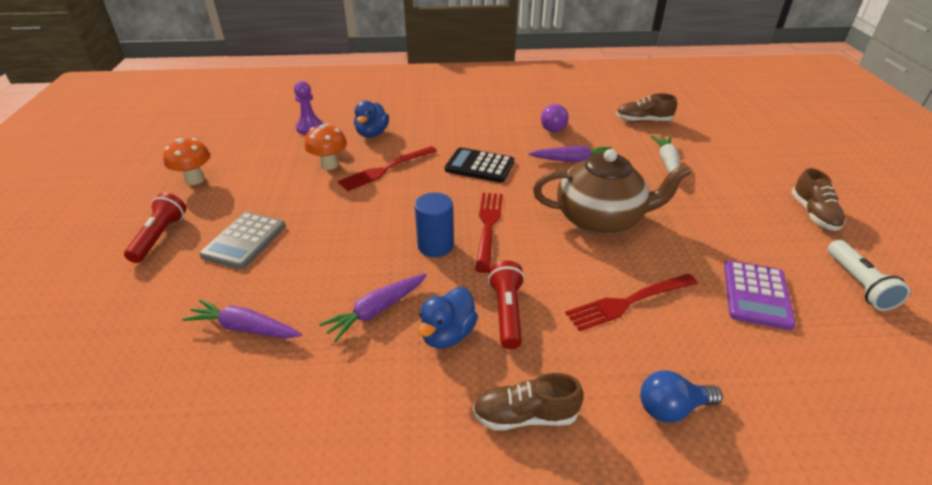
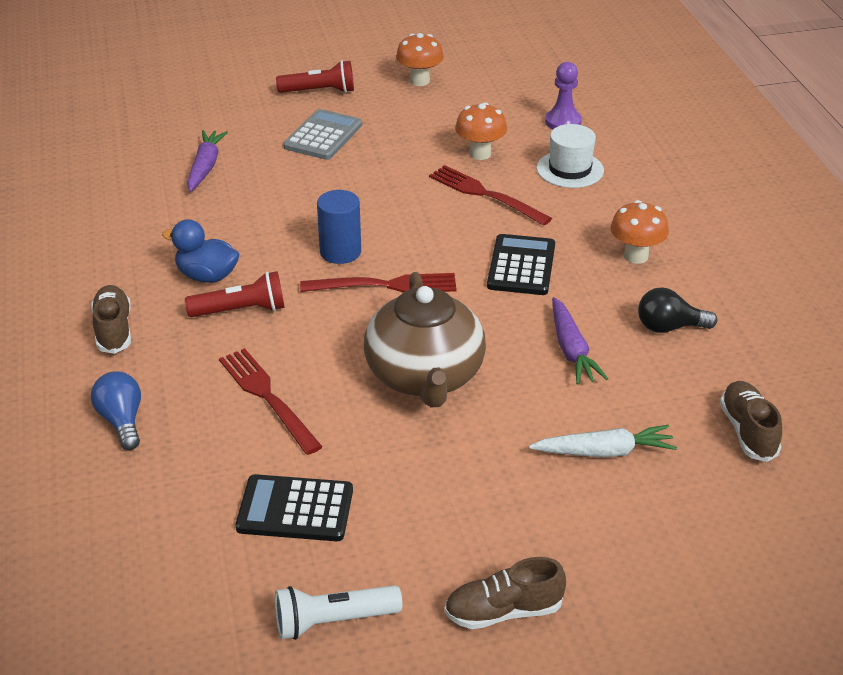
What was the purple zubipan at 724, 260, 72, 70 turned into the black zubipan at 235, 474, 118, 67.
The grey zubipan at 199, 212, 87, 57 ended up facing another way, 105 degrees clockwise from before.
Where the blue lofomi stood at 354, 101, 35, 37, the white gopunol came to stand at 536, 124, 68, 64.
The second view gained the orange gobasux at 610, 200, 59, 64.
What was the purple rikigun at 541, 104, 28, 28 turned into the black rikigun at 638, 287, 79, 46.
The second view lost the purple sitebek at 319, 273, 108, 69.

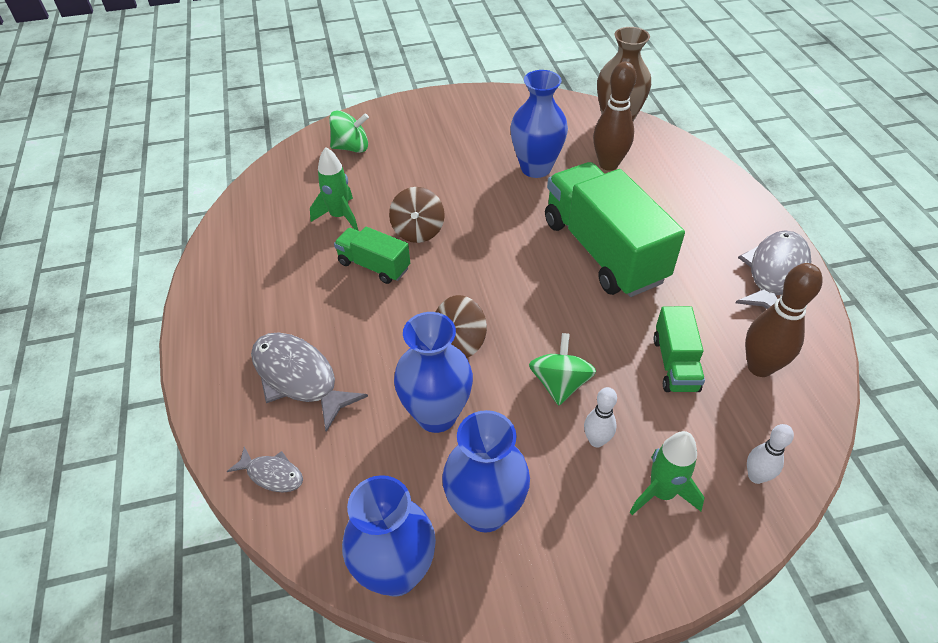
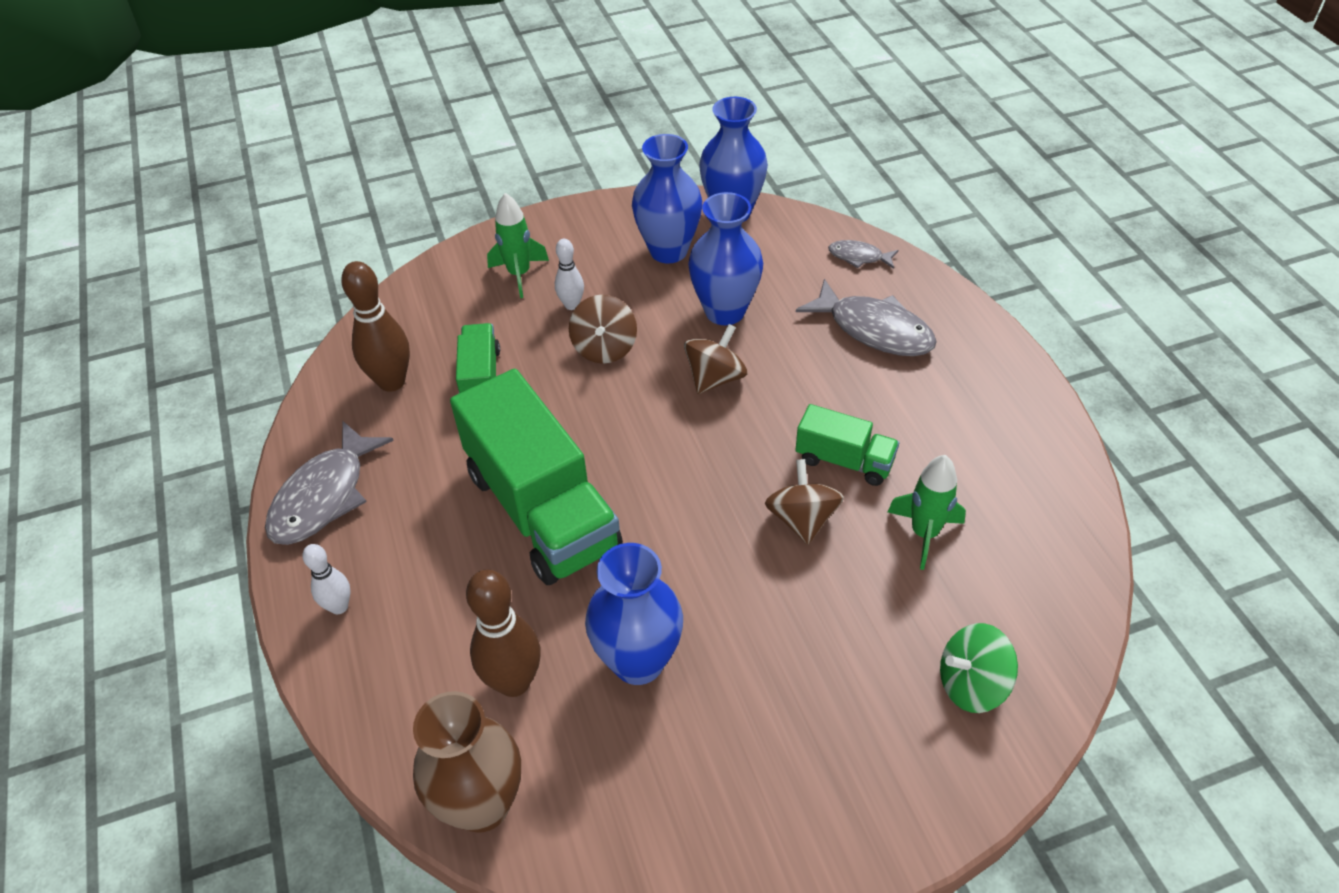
The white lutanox ended up elsewhere, having gone from 747, 424, 47, 60 to 302, 544, 49, 70.
What was the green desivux at 529, 333, 67, 73 turned into the brown desivux at 569, 295, 68, 69.

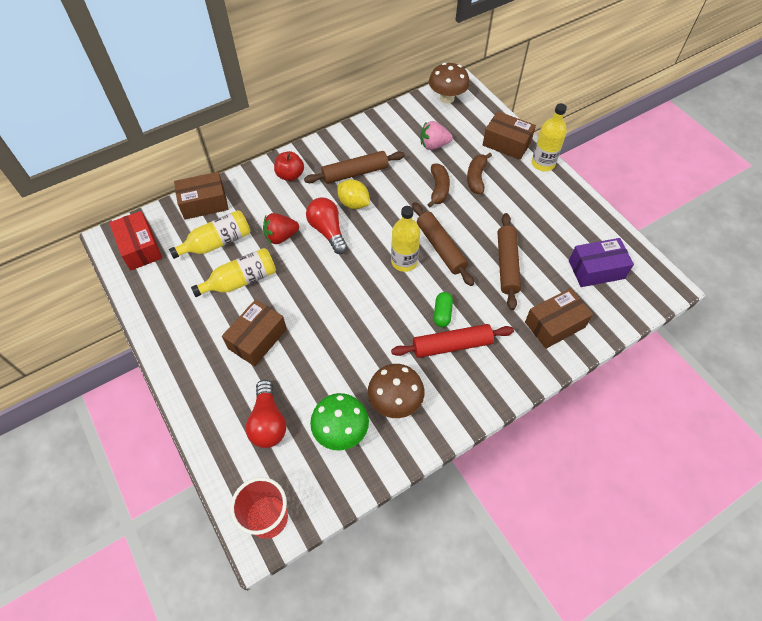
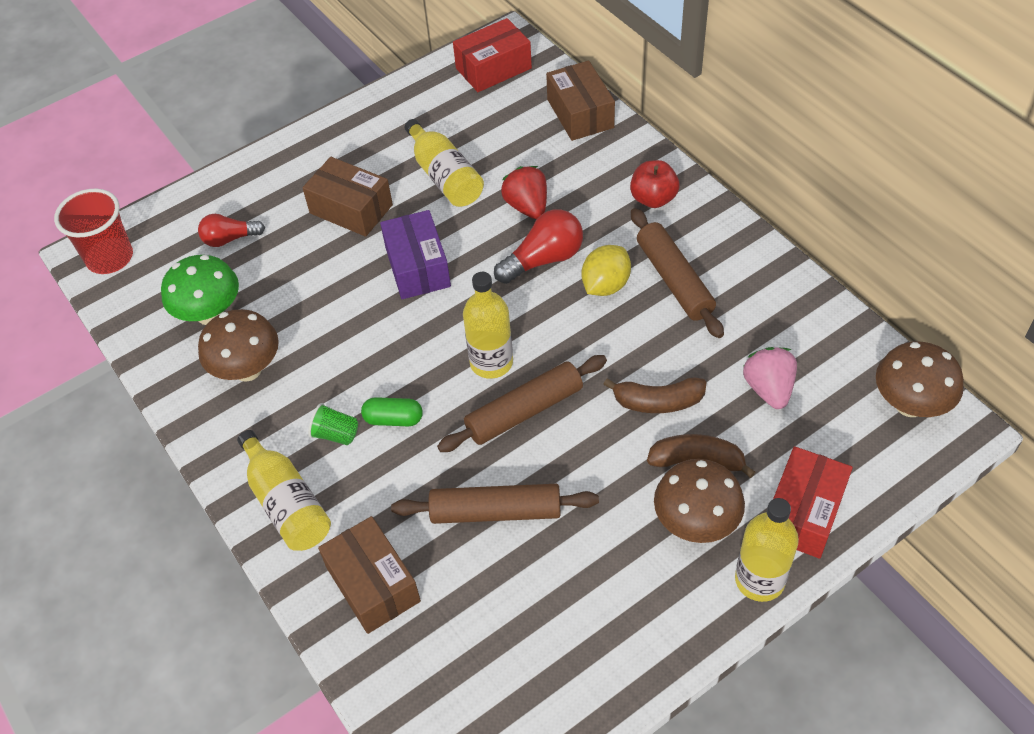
The size of the red rikigun at 246, 380, 40, 68 changed by a factor of 0.66.
The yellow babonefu ended up elsewhere, having gone from 169, 210, 81, 49 to 237, 430, 94, 121.
Where the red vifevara stood at 391, 324, 123, 34, the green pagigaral came to stand at 308, 403, 50, 42.
The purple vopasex ended up elsewhere, having gone from 569, 238, 65, 49 to 380, 210, 71, 89.
The second view gained the brown gobasux at 654, 459, 91, 84.
What was the brown vopasex at 483, 111, 53, 49 turned into the red vopasex at 773, 446, 80, 113.

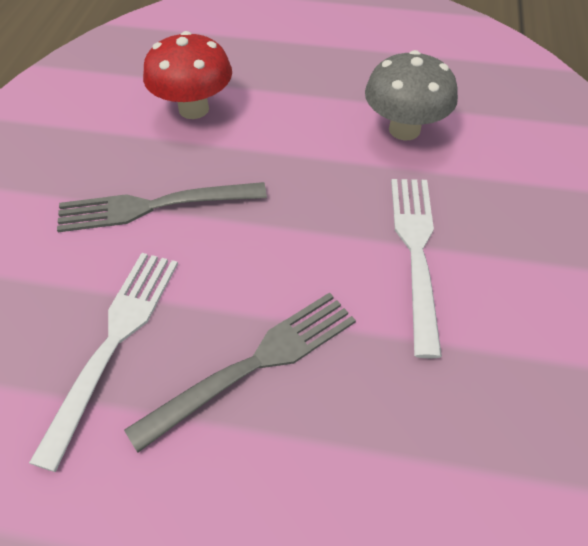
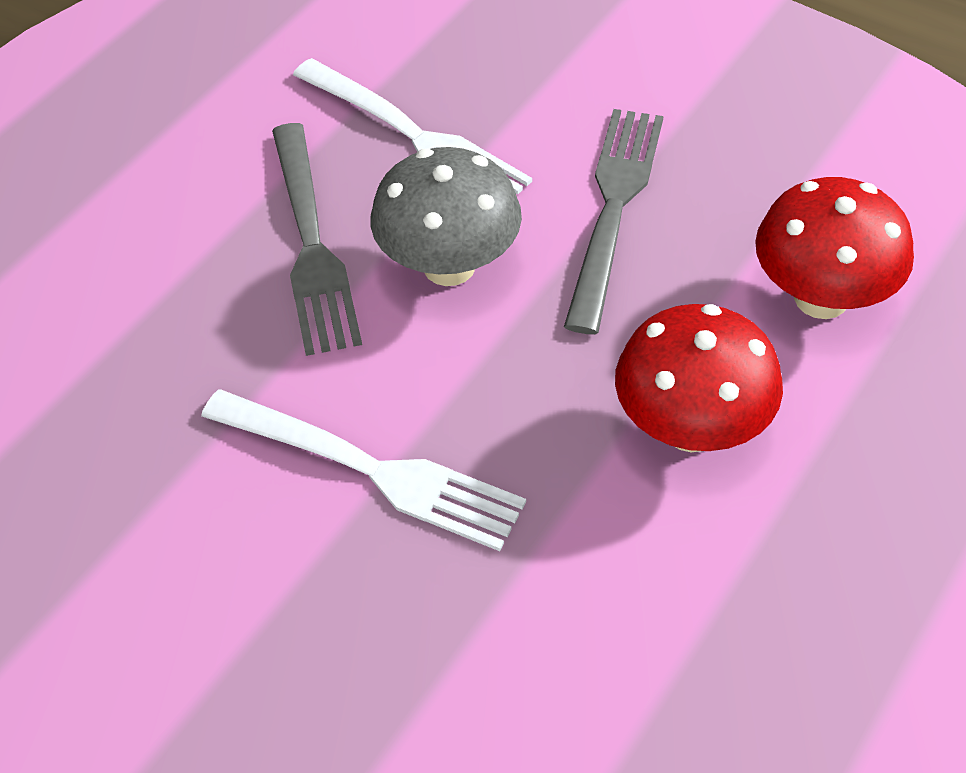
The grey gobasux ended up elsewhere, having gone from 365, 50, 93, 91 to 371, 147, 151, 139.
The second view gained the red gobasux at 615, 304, 168, 148.

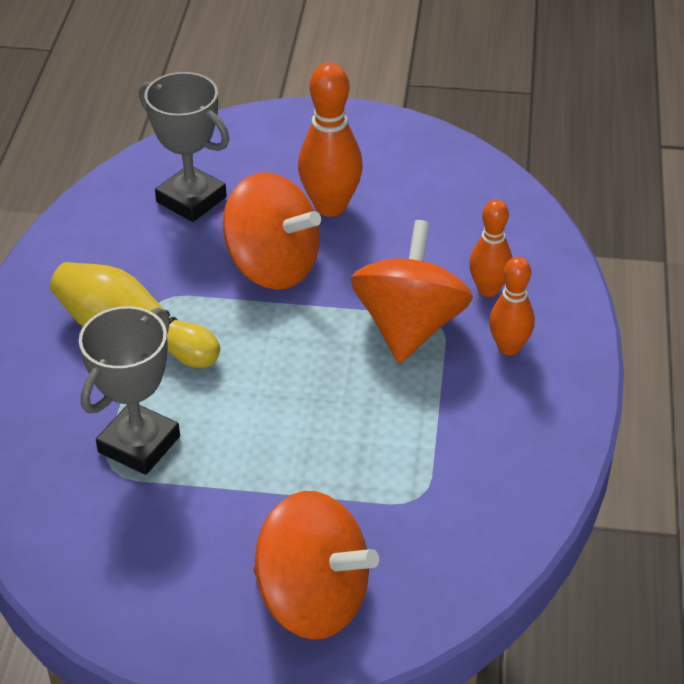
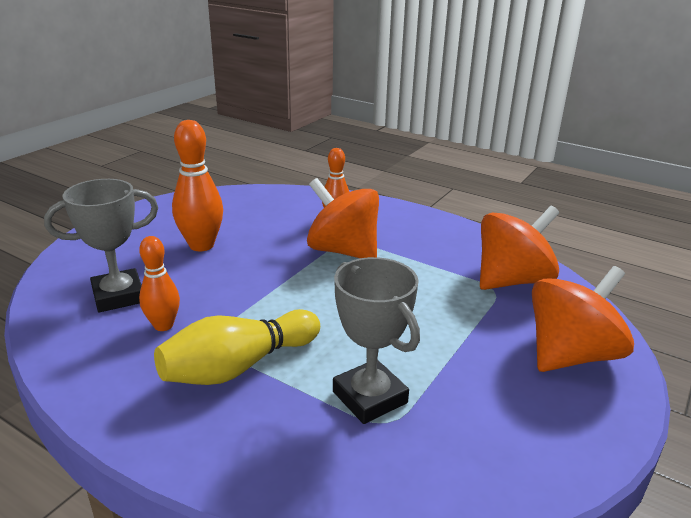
The orange lutanox ended up elsewhere, having gone from 489, 256, 46, 99 to 139, 236, 41, 95.
The orange desivux ended up elsewhere, having gone from 223, 173, 98, 117 to 480, 206, 79, 84.

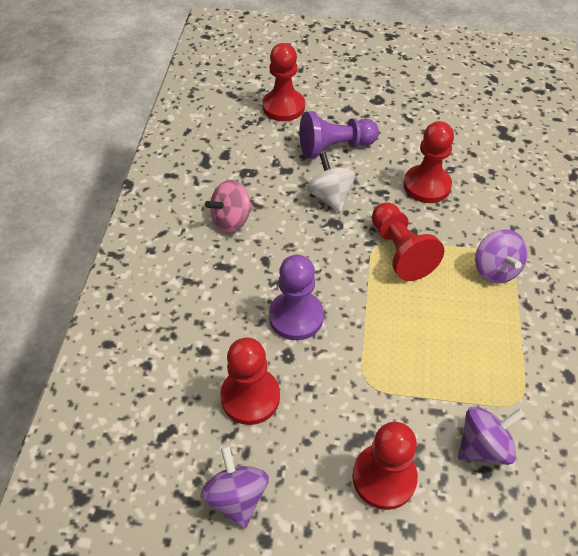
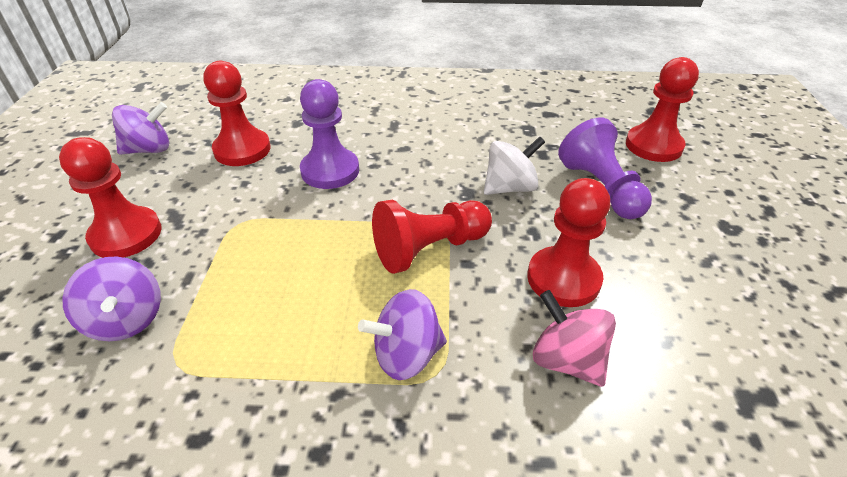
The pink desivux ended up elsewhere, having gone from 205, 180, 48, 52 to 533, 290, 83, 97.

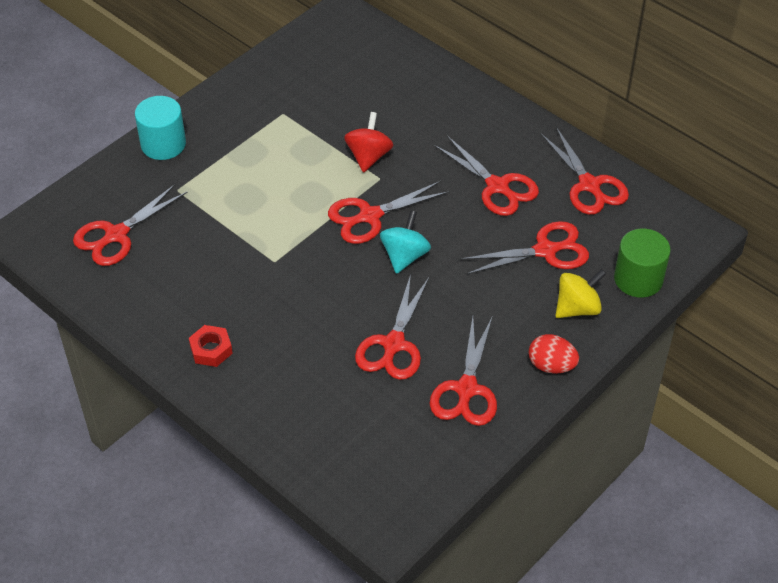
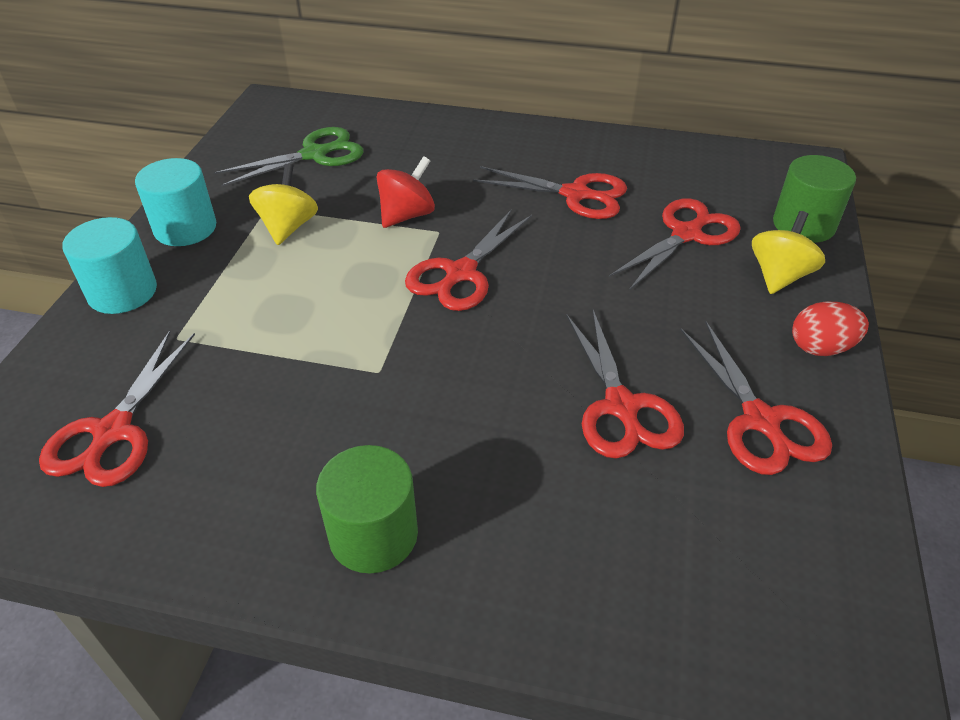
The second view gained the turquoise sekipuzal at 135, 158, 81, 88.
The second view gained the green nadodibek at 214, 127, 149, 60.
The second view gained the yellow desivux at 249, 164, 69, 81.
Where the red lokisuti stood at 189, 325, 44, 42, the green sekipuzal came to stand at 316, 445, 102, 129.
The red desivux at 344, 112, 49, 61 ended up facing another way, 60 degrees clockwise from before.
The second view lost the turquoise desivux at 380, 210, 51, 64.
The second view lost the red nadodibek at 541, 127, 88, 88.

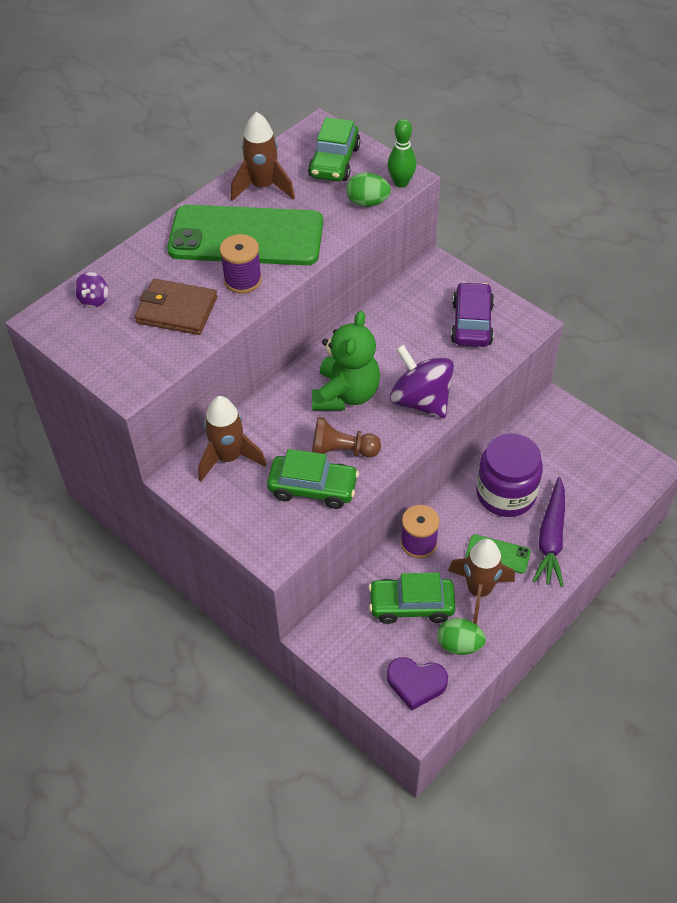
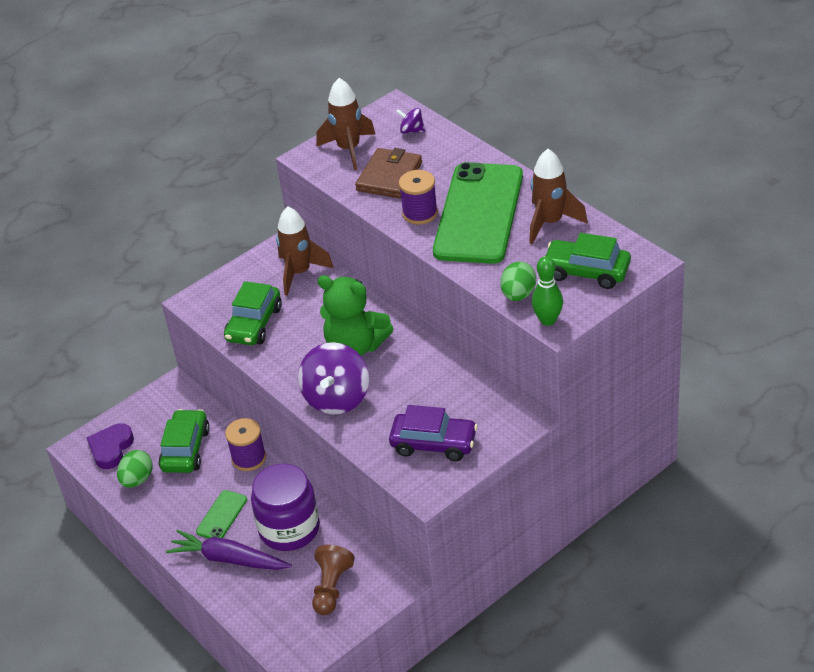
The purple desivux at 390, 345, 64, 73 ended up facing another way, 135 degrees clockwise from before.
The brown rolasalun ended up elsewhere, having gone from 312, 417, 69, 41 to 312, 545, 43, 70.
The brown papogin ended up elsewhere, having gone from 448, 539, 67, 85 to 316, 78, 60, 92.

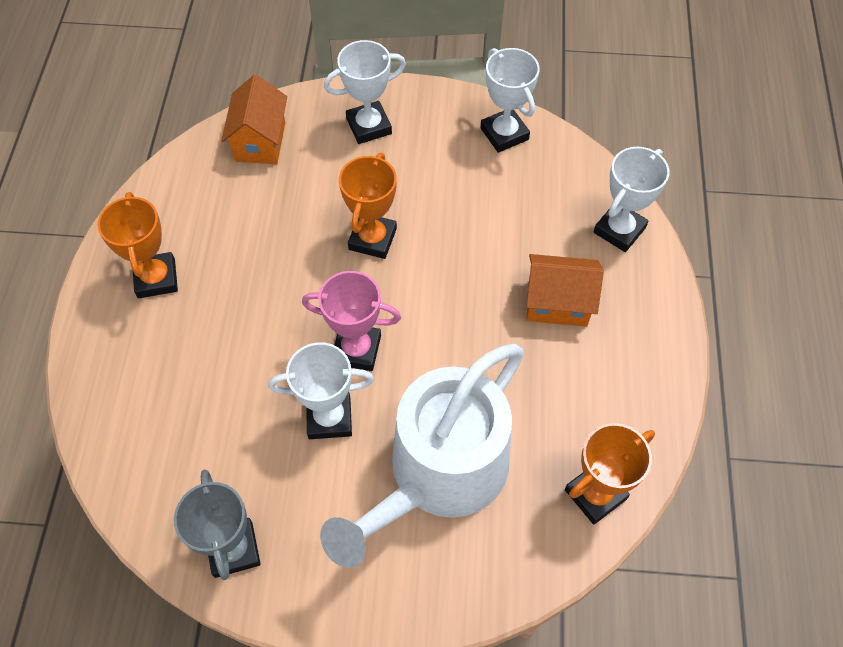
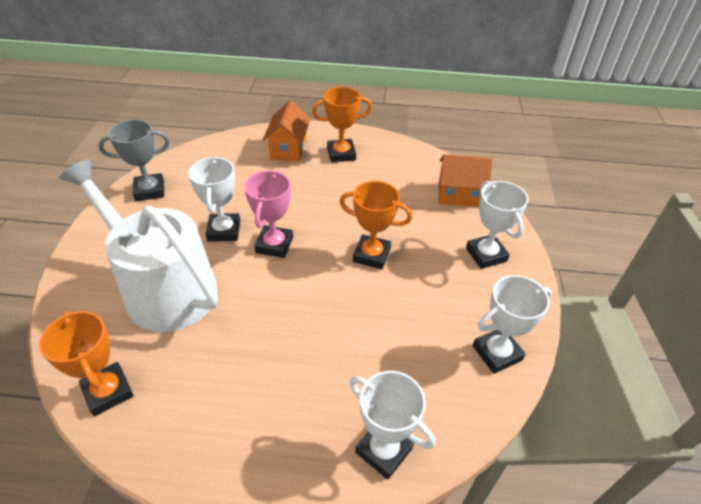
The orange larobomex ended up elsewhere, having gone from 526, 254, 78, 73 to 263, 100, 47, 62.

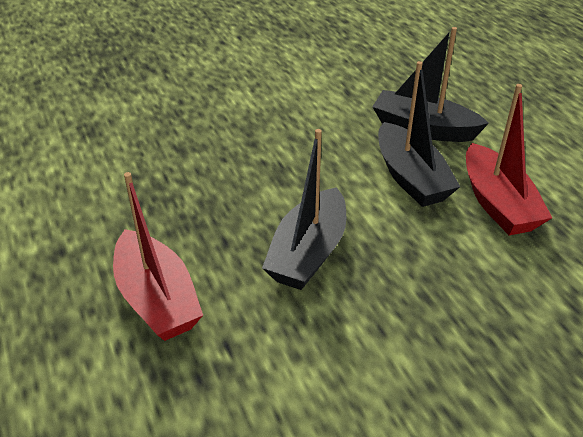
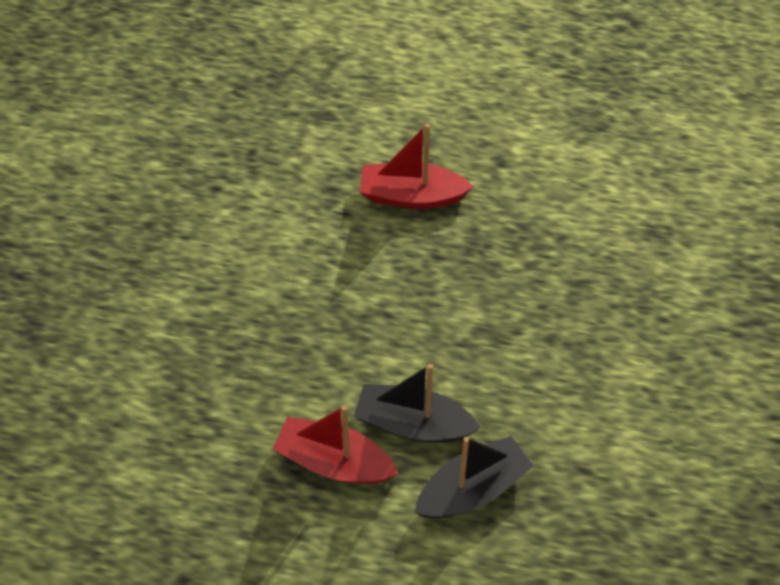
The second view lost the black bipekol at 262, 129, 84, 161.

